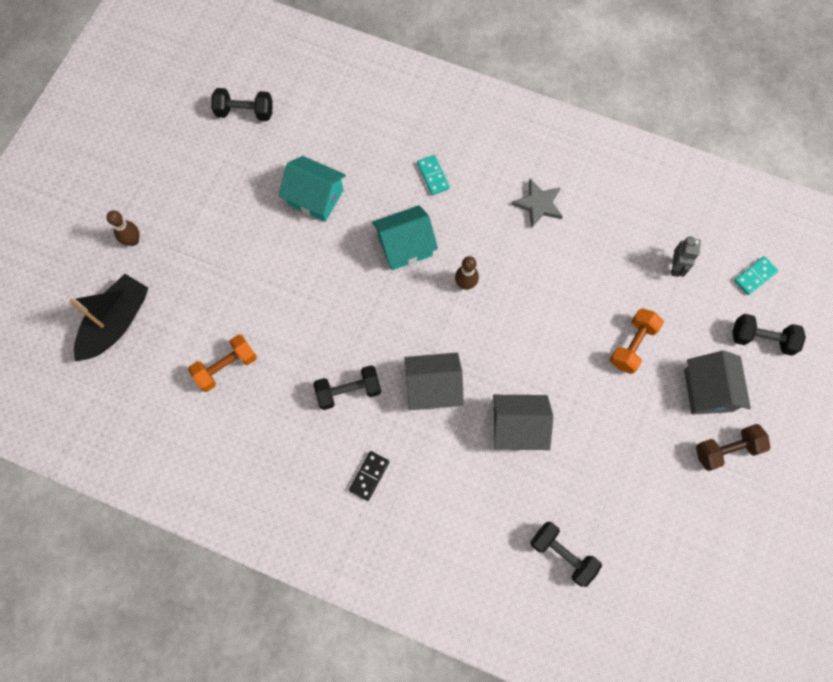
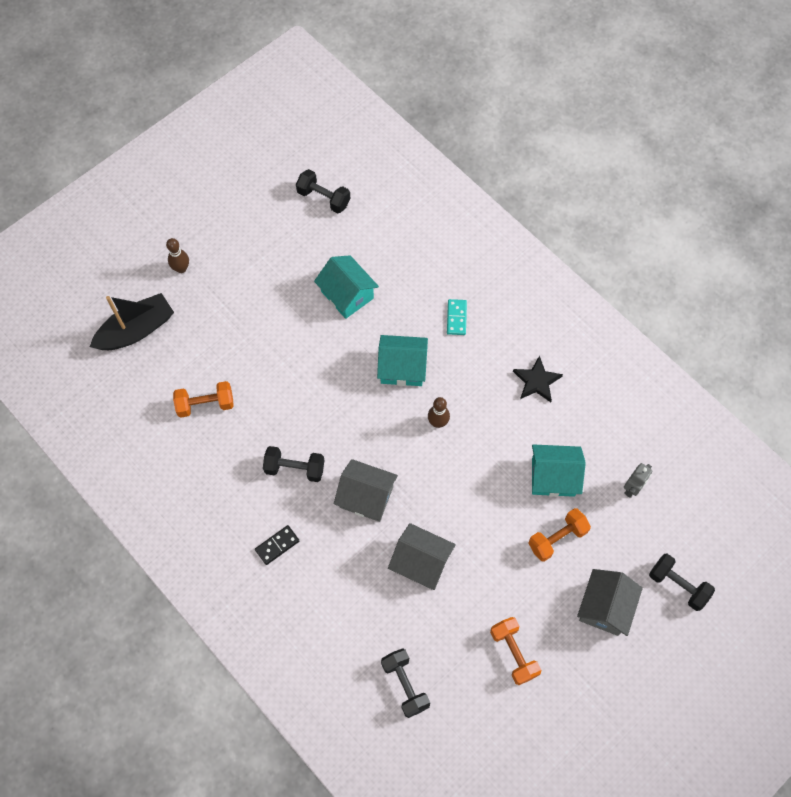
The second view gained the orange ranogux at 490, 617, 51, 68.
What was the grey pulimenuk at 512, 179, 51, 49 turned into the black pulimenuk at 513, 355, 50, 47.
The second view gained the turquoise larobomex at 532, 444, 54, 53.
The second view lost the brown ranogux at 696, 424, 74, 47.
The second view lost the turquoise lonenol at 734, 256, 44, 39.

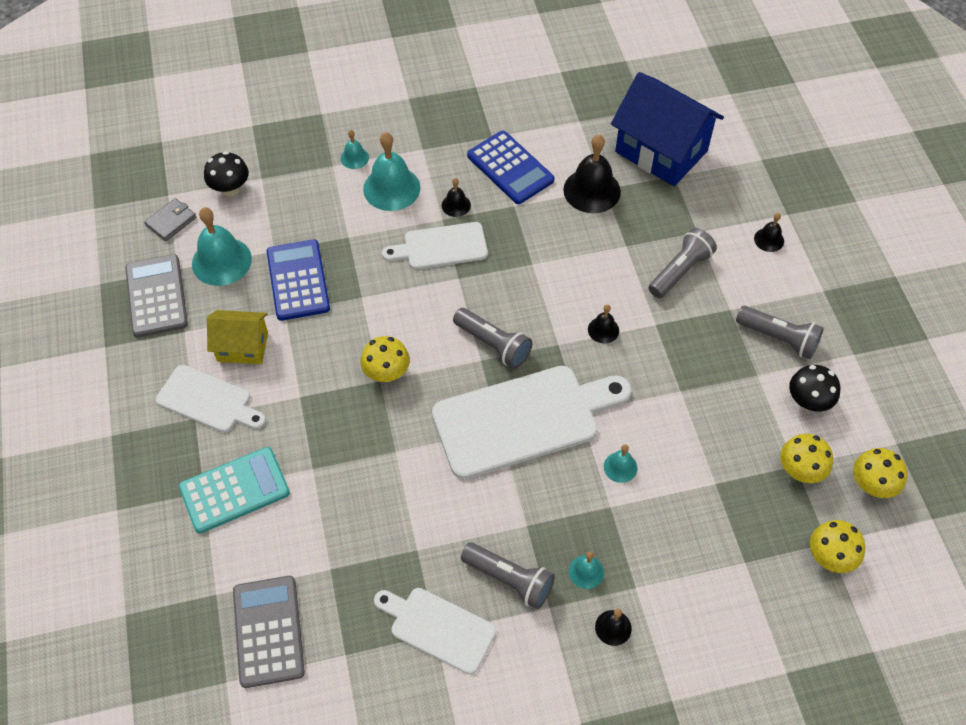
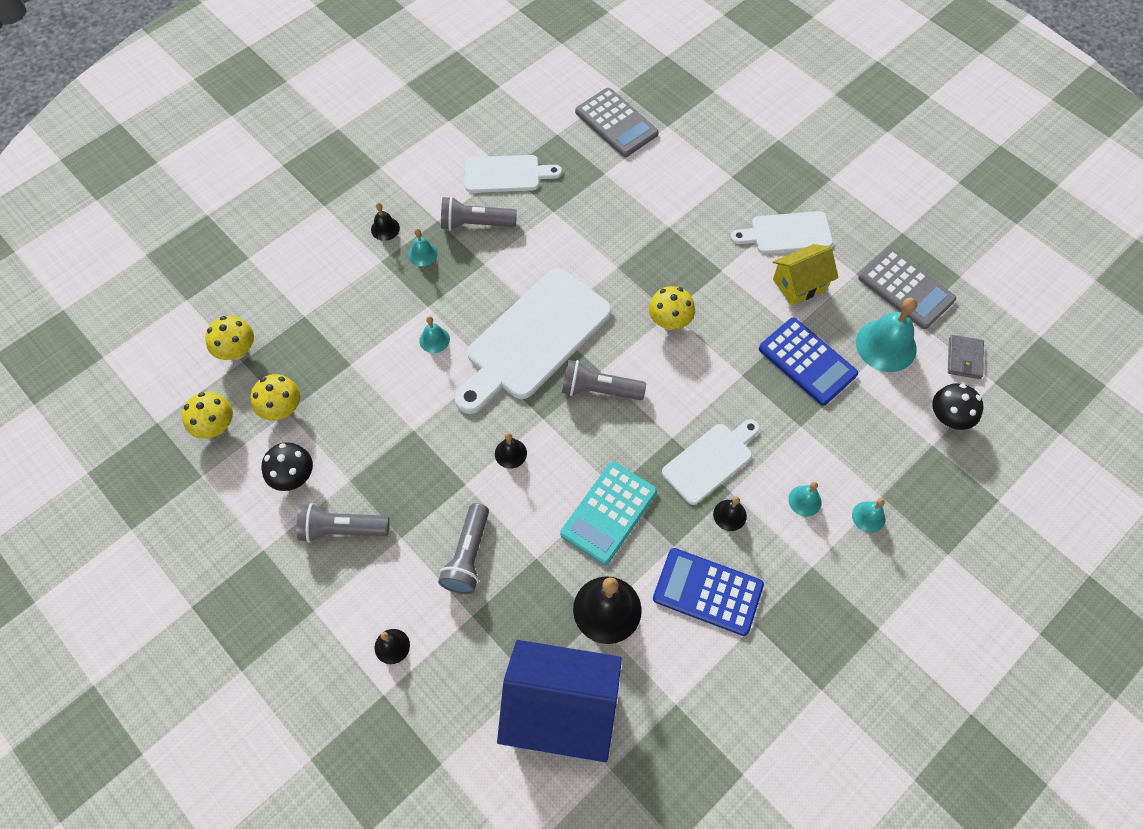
The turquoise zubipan ended up elsewhere, having gone from 179, 447, 111, 87 to 560, 462, 97, 103.
The size of the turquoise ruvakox at 363, 132, 57, 79 changed by a factor of 0.51.

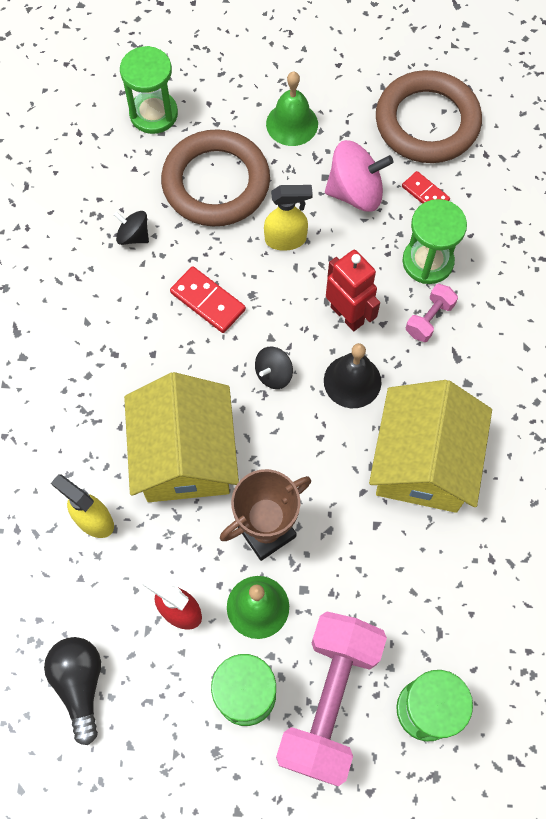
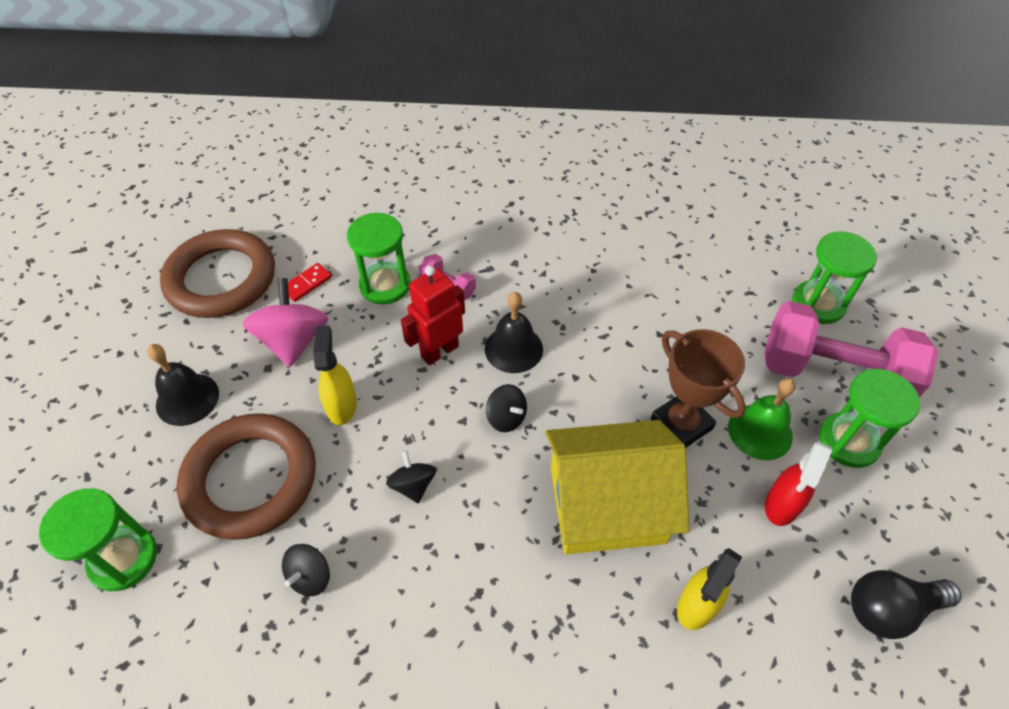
What was the green ruvakox at 266, 72, 52, 74 turned into the black ruvakox at 147, 344, 72, 82.
Where the red lonenol stood at 170, 266, 76, 67, the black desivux came to stand at 386, 450, 50, 53.
The second view lost the yellow larobomex at 369, 380, 123, 133.

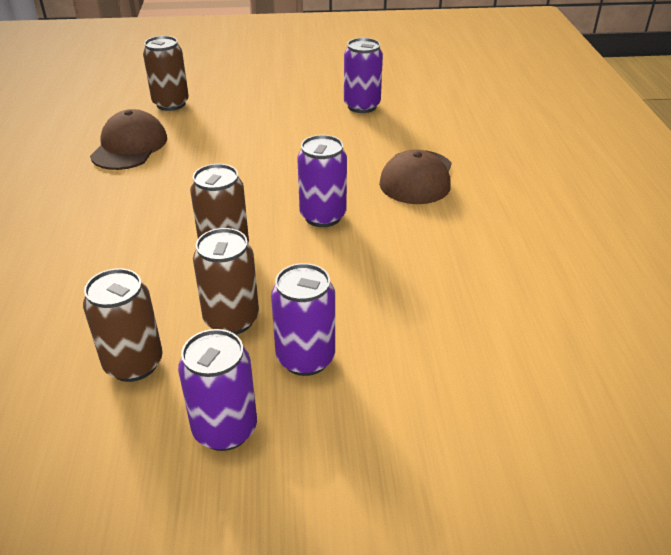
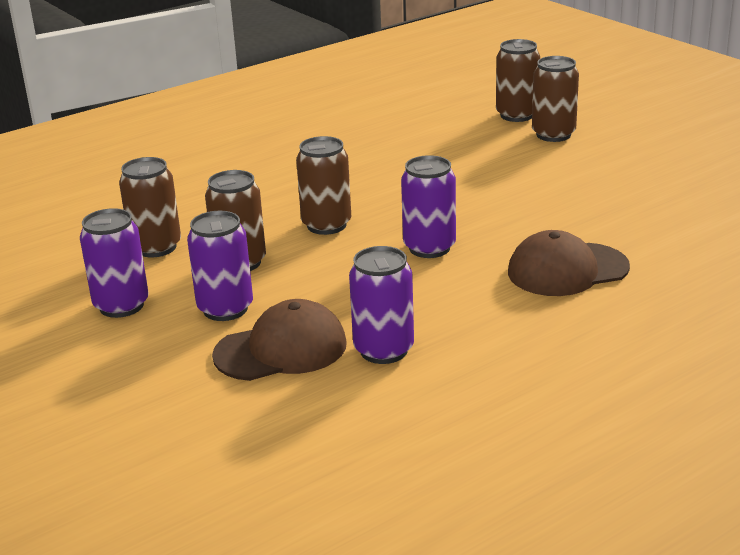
The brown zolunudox ended up elsewhere, having gone from 90, 109, 77, 61 to 212, 299, 135, 82.
The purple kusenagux ended up elsewhere, having gone from 344, 38, 39, 75 to 349, 246, 65, 118.
The second view gained the brown kusenagux at 532, 56, 47, 86.

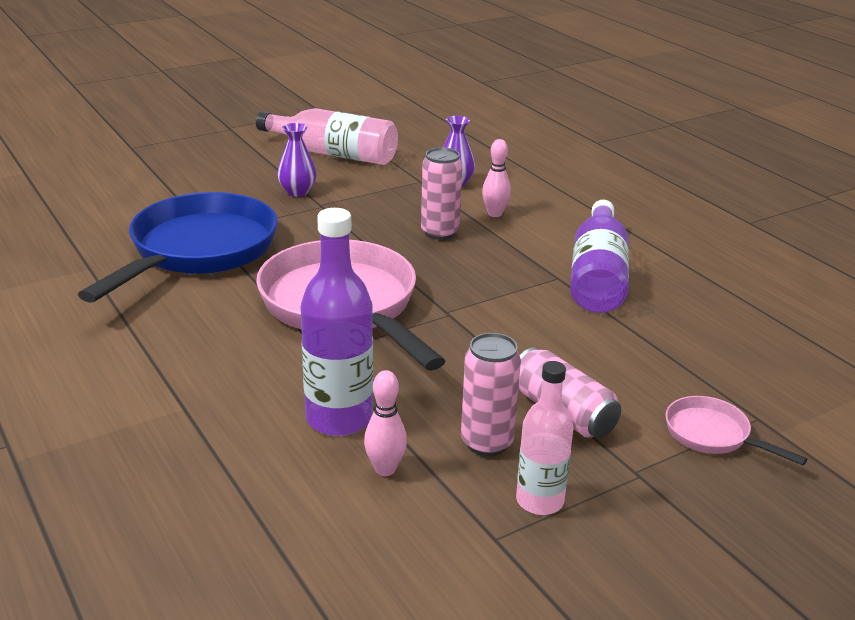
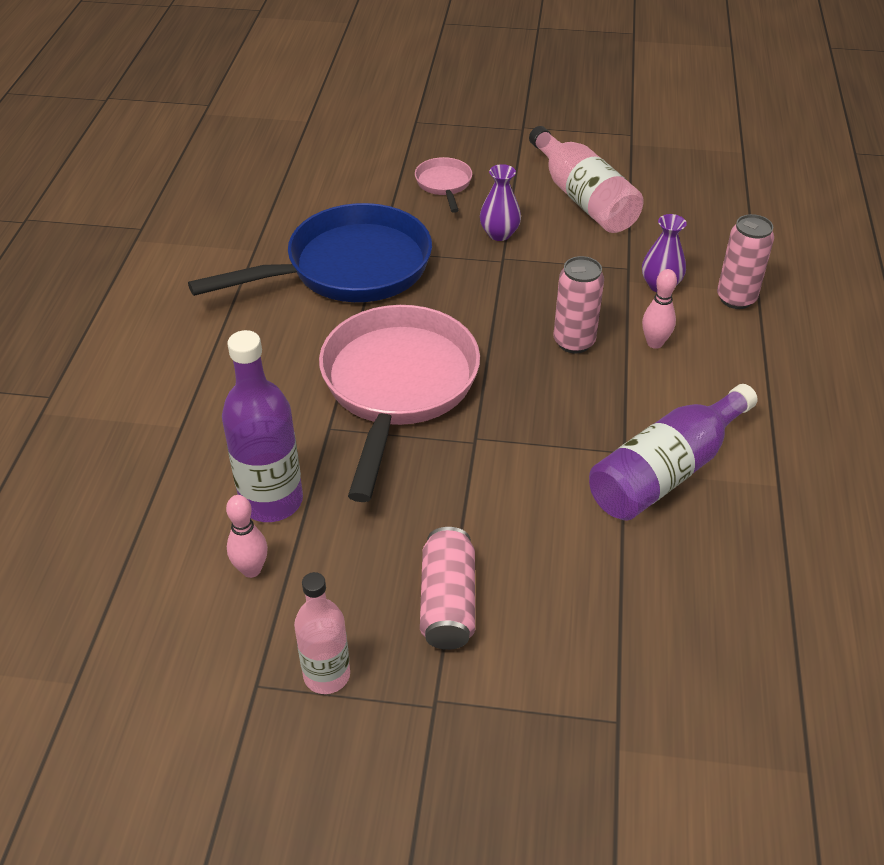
The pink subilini ended up elsewhere, having gone from 665, 396, 142, 69 to 415, 157, 57, 56.
The pink kusenagux ended up elsewhere, having gone from 461, 333, 60, 123 to 717, 214, 57, 95.

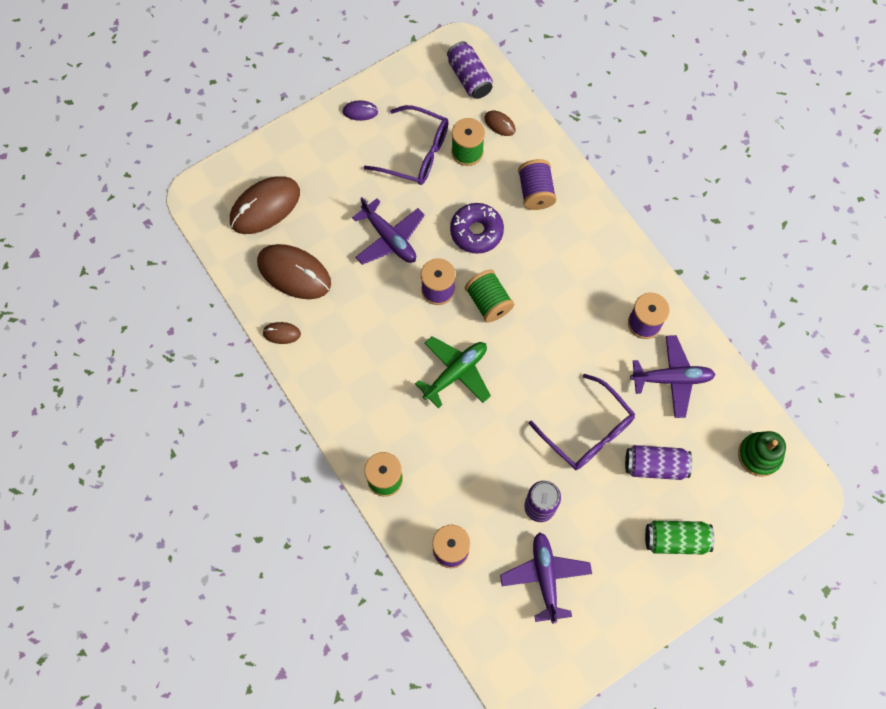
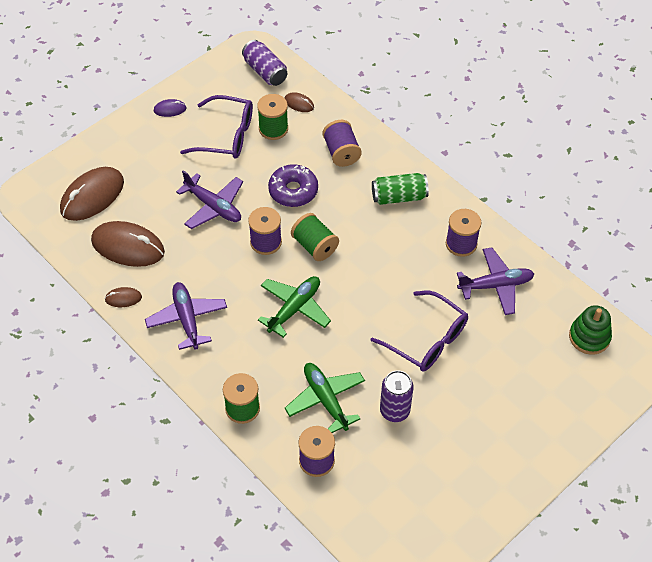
The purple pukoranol ended up elsewhere, having gone from 500, 532, 92, 92 to 145, 282, 82, 68.
The second view gained the green pukoranol at 285, 363, 80, 70.
The green kusenagux ended up elsewhere, having gone from 645, 521, 69, 33 to 372, 173, 57, 32.
The second view lost the purple kusenagux at 625, 445, 67, 35.

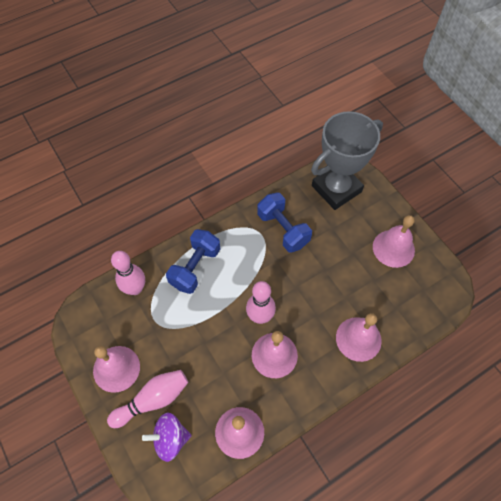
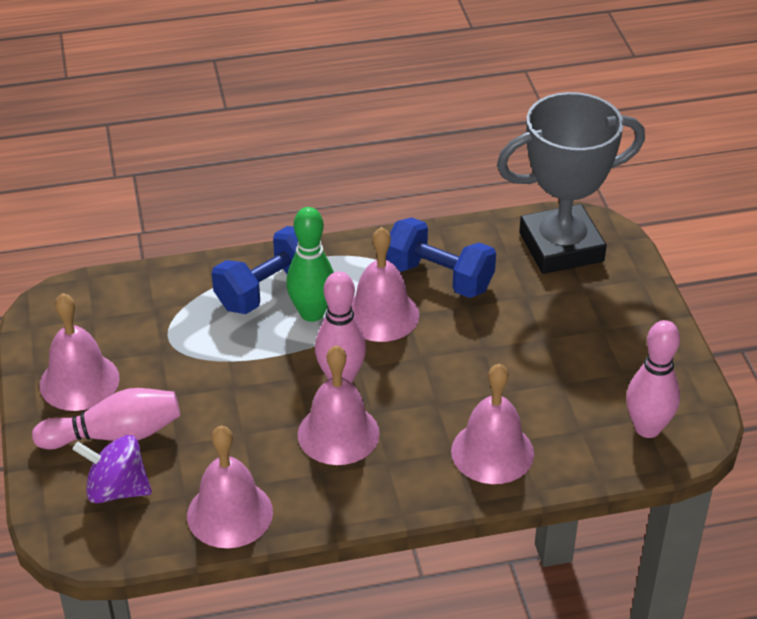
The second view gained the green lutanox at 286, 207, 48, 115.
The pink ruvakox ended up elsewhere, having gone from 373, 215, 42, 53 to 351, 227, 68, 115.
The blue ranogux at 257, 192, 55, 61 ended up facing another way, 45 degrees counterclockwise from before.
The pink lutanox ended up elsewhere, having gone from 111, 251, 34, 44 to 626, 320, 54, 118.

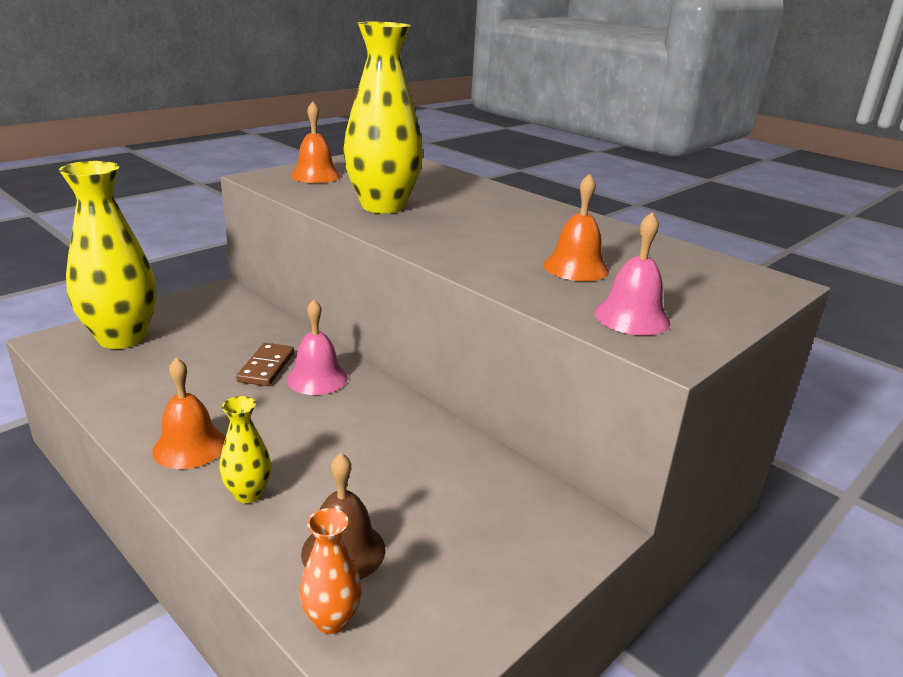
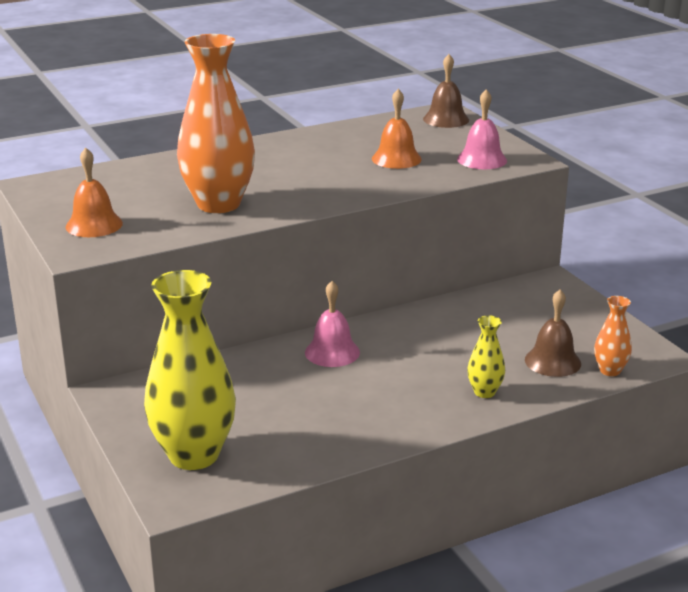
What was the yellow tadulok at 343, 21, 80, 193 turned into the orange tadulok at 177, 34, 78, 179.
The second view gained the brown ruvakox at 423, 54, 46, 74.
The second view lost the orange ruvakox at 152, 357, 73, 112.
The second view lost the brown lonenol at 236, 343, 58, 43.

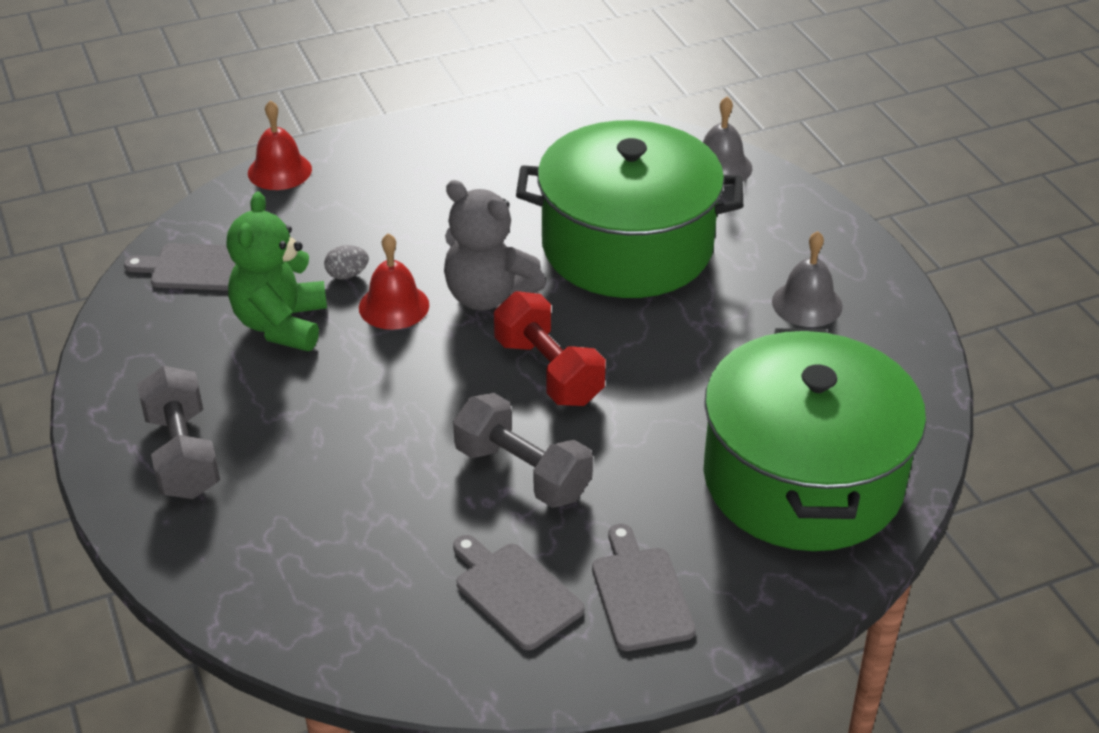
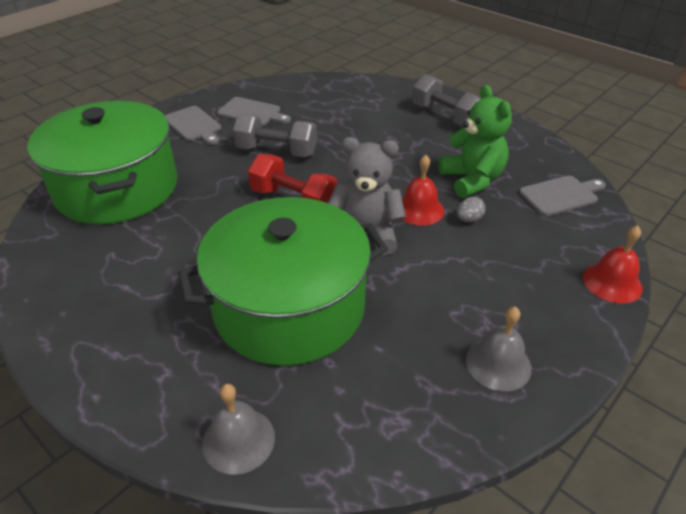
The grey ruvakox ended up elsewhere, having gone from 772, 231, 71, 96 to 466, 307, 66, 84.

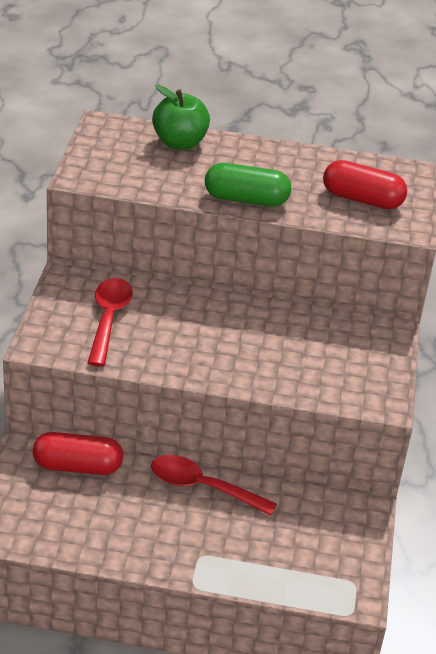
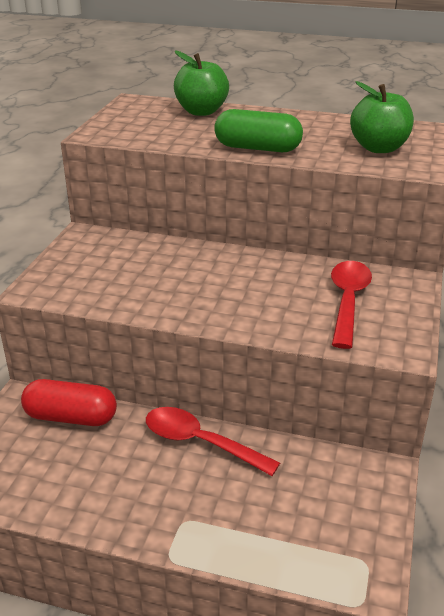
The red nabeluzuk ended up elsewhere, having gone from 88, 278, 45, 89 to 331, 261, 41, 88.
Where the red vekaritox stood at 323, 160, 84, 49, the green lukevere came to stand at 350, 81, 64, 72.

